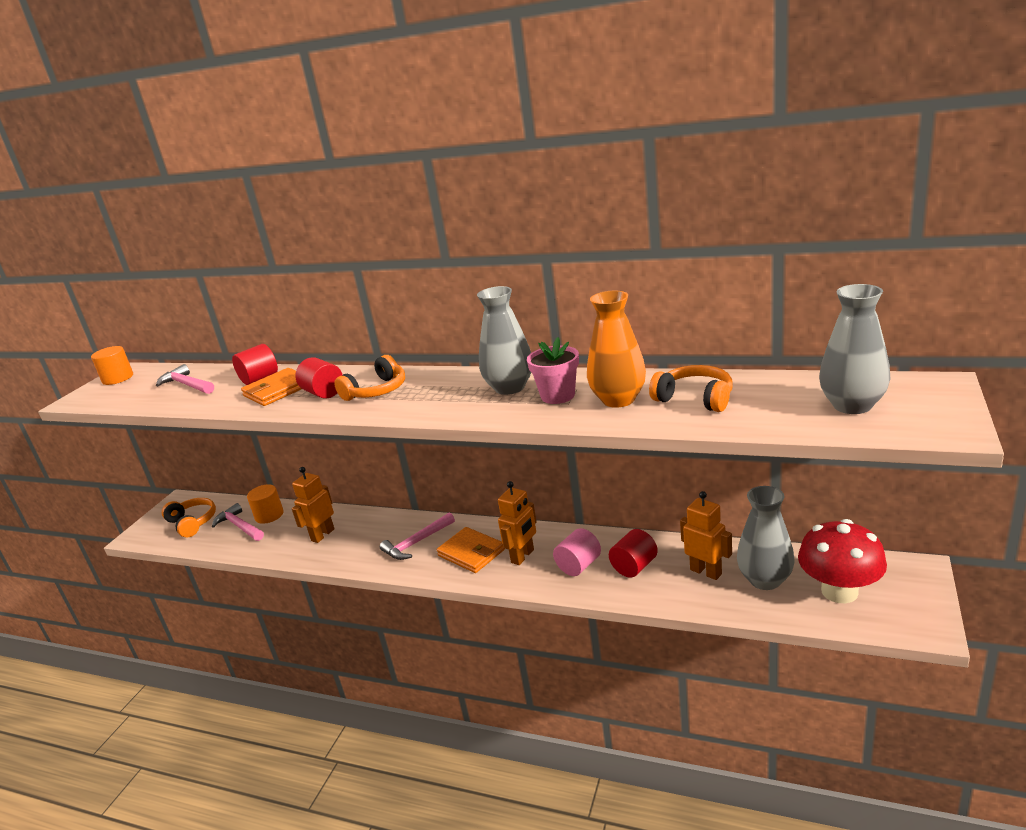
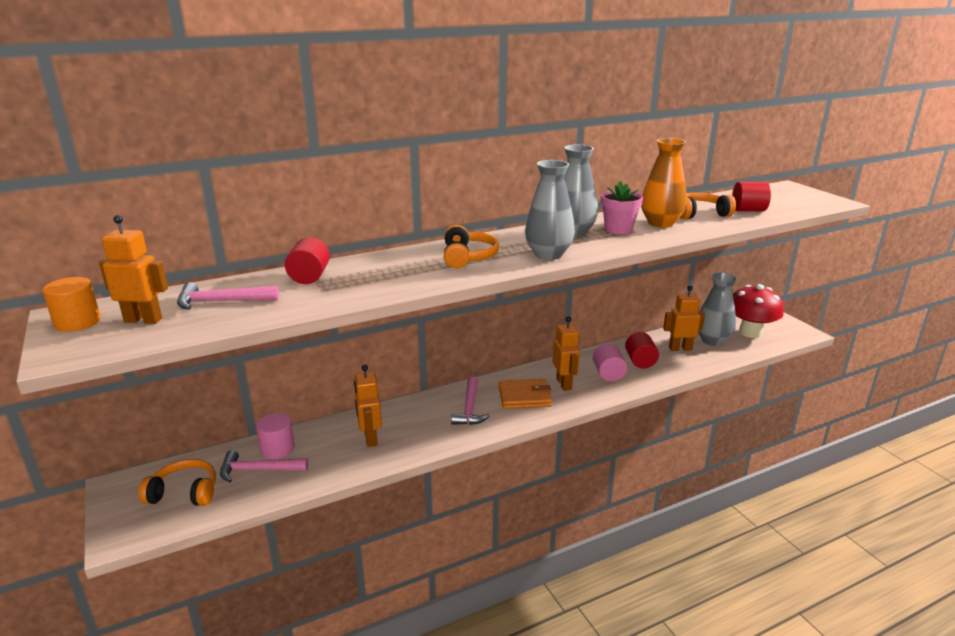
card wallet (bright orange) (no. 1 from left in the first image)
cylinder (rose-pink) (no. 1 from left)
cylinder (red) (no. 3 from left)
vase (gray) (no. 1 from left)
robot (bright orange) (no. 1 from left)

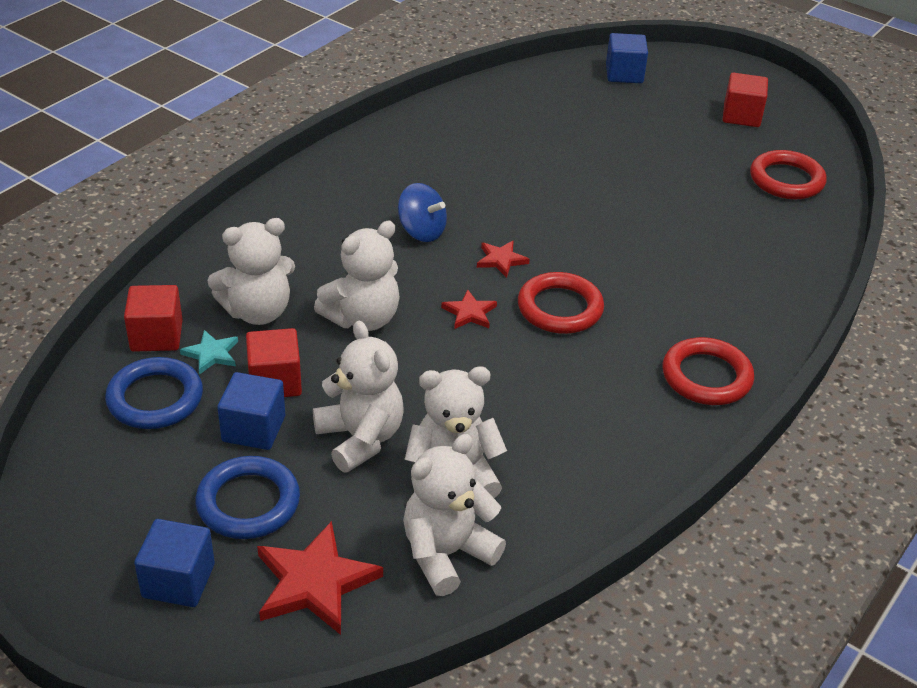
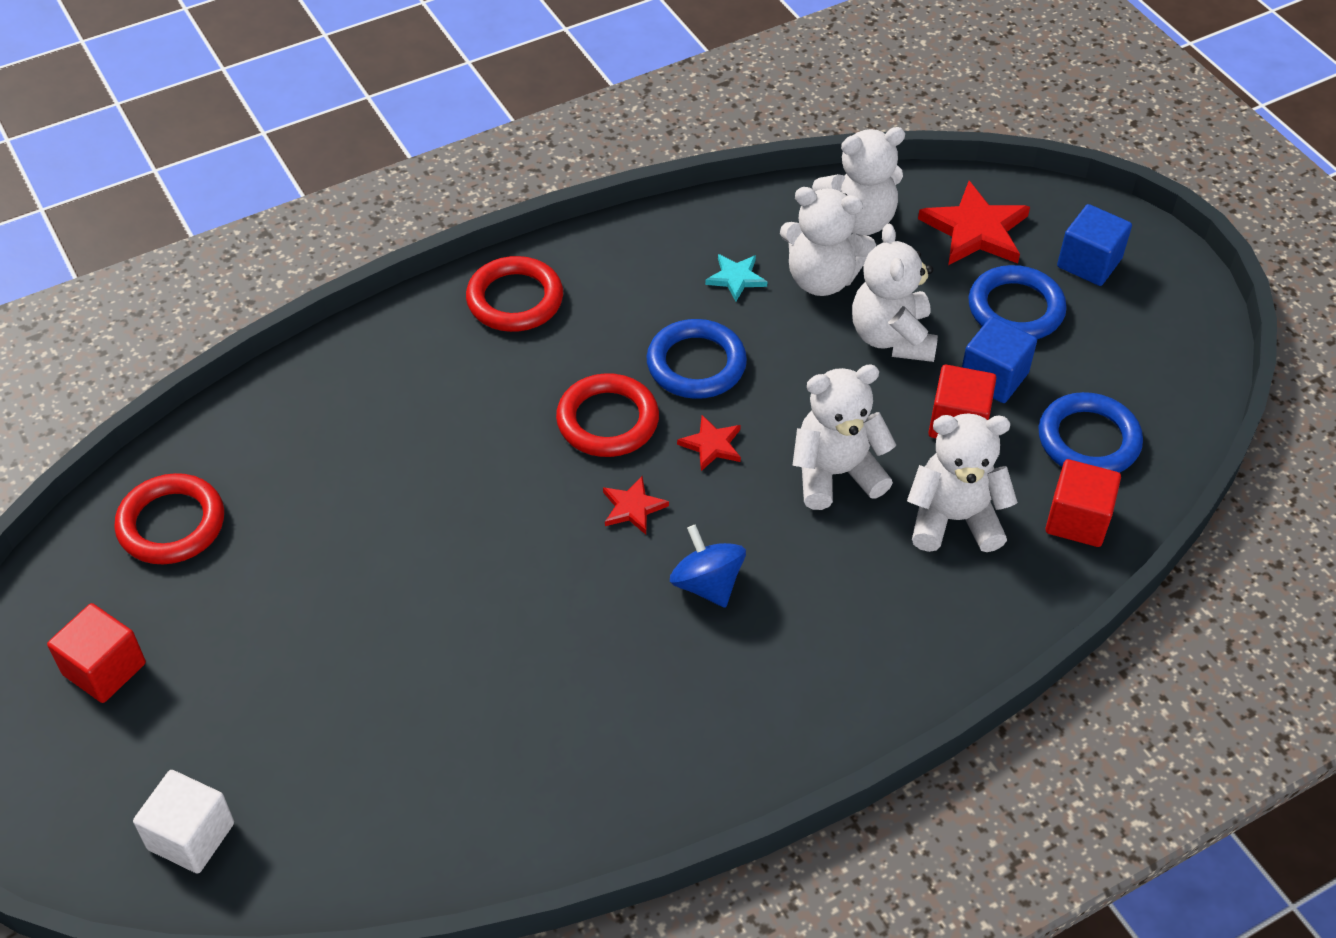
star (aqua)
solid cube (pure white)
ring (blue) (no. 1 from left)

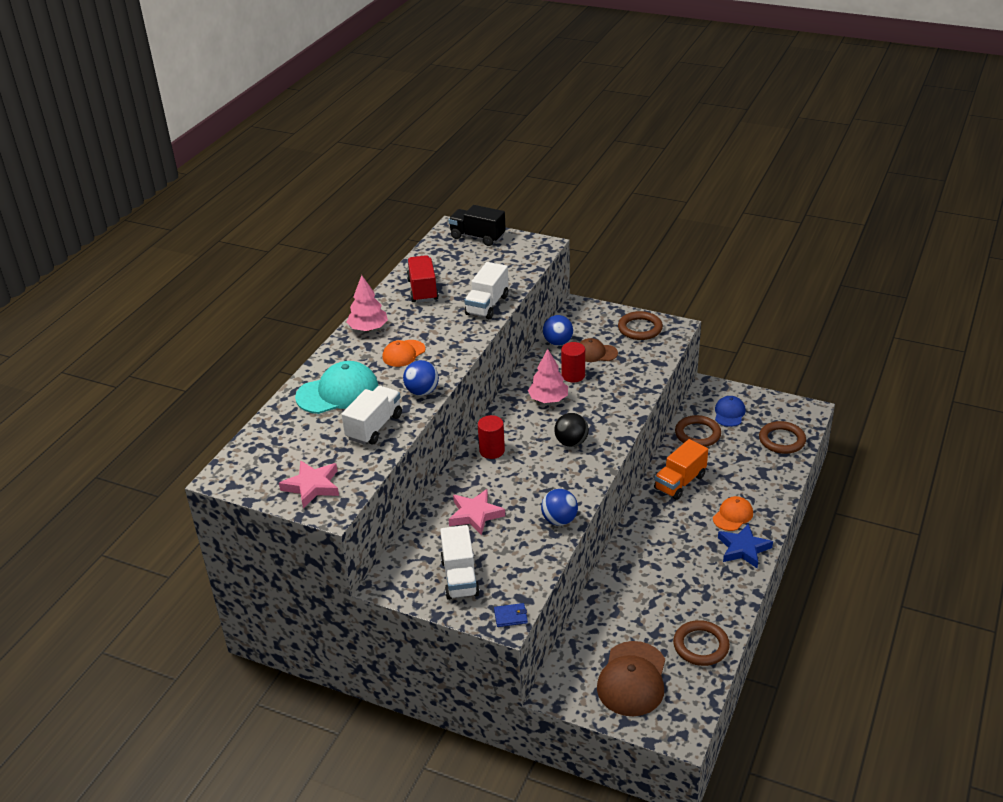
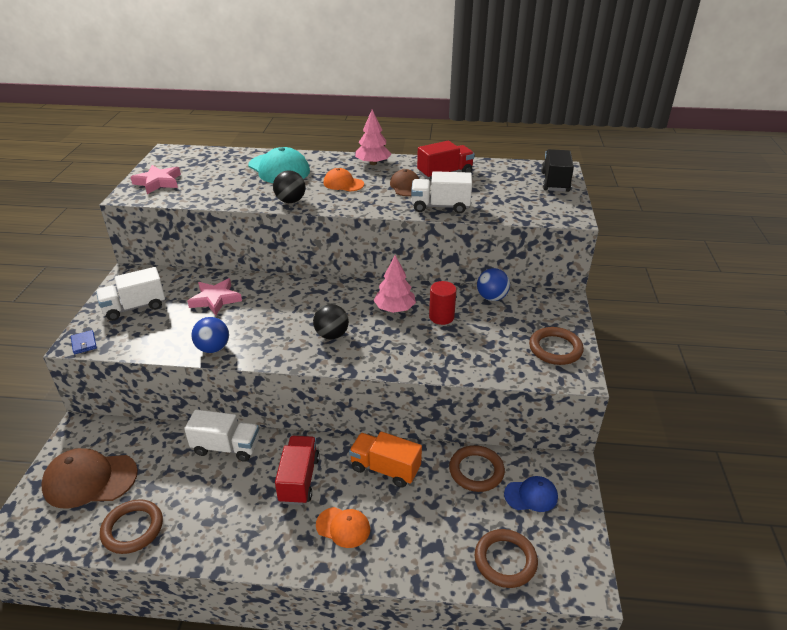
toy truck (pure white) (no. 2 from left)
play ball (jet-black) (no. 1 from left)
cylinder (red) (no. 1 from left in the first image)
peaked cap (dark brown) (no. 2 from left)
star (blue)
toy truck (red) (no. 1 from left)

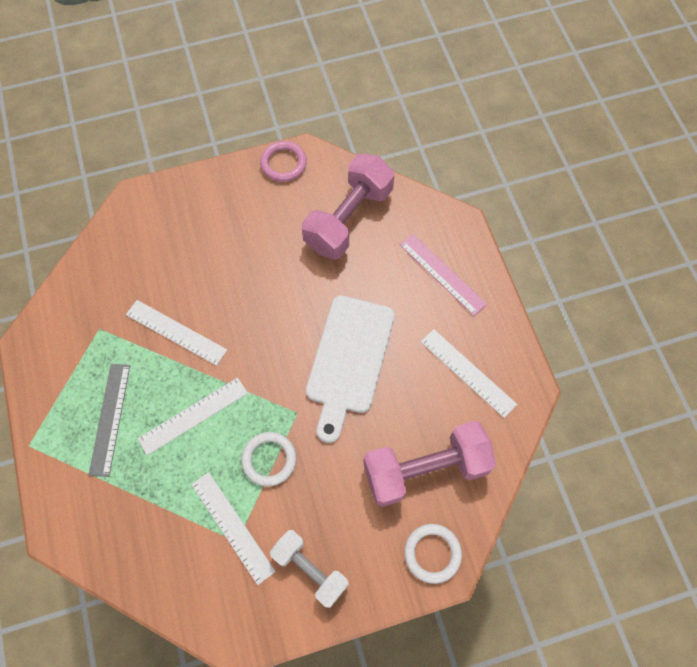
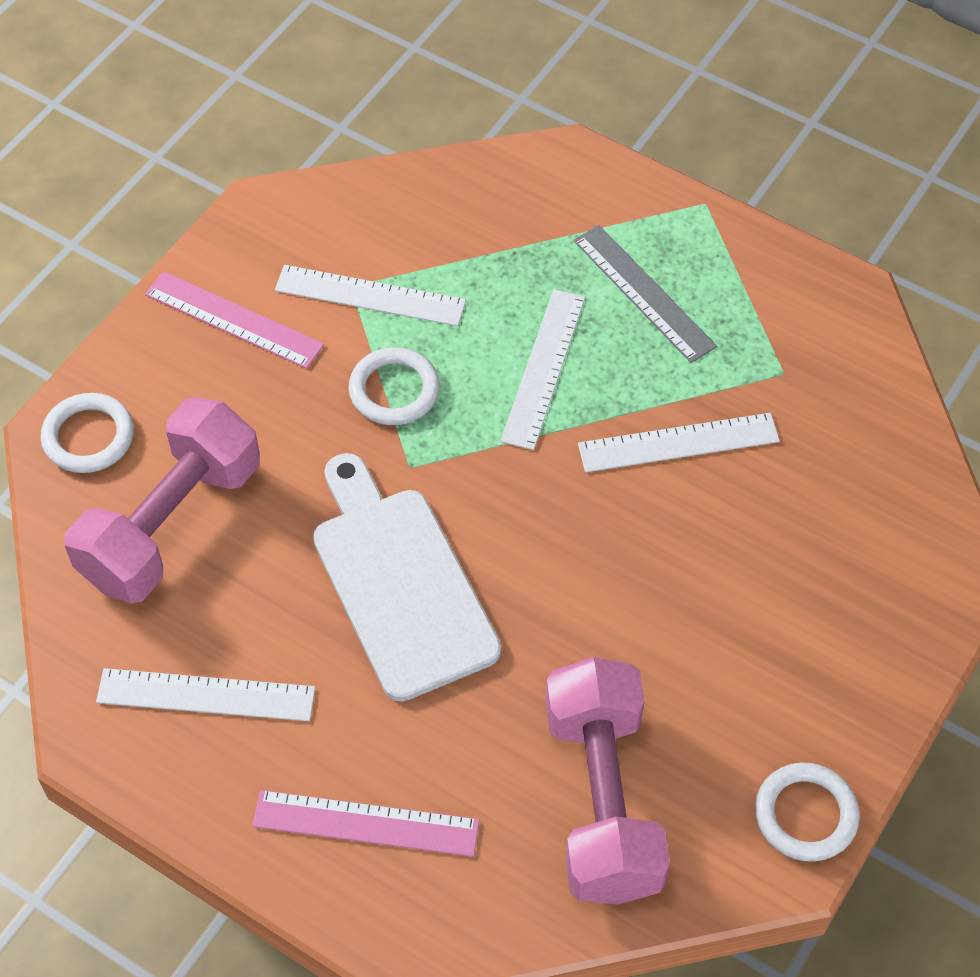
ring (pure white) (no. 3 from left)
ruler (rose-pink) (no. 1 from left)

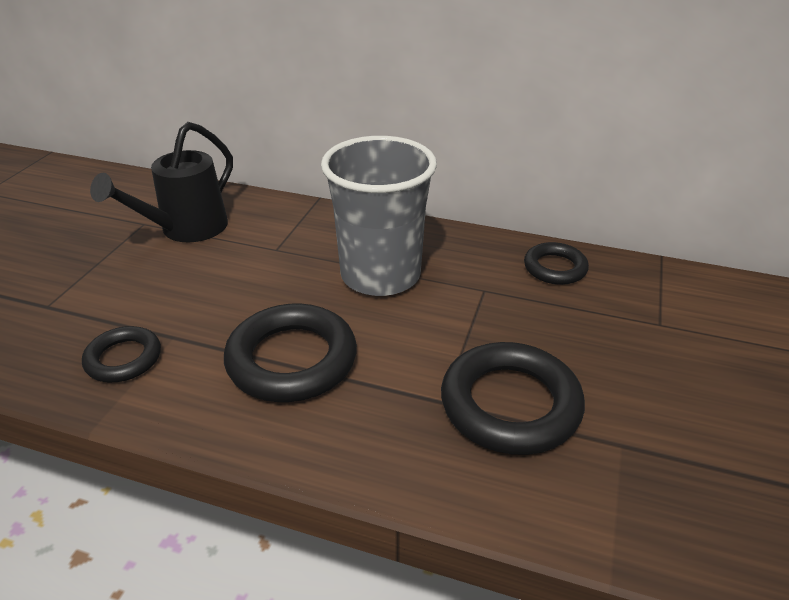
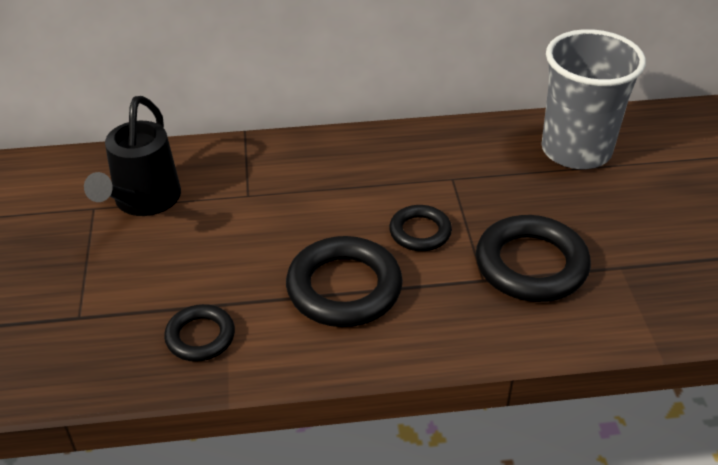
tumbler (gray)
ring (jet-black) (no. 3 from left)

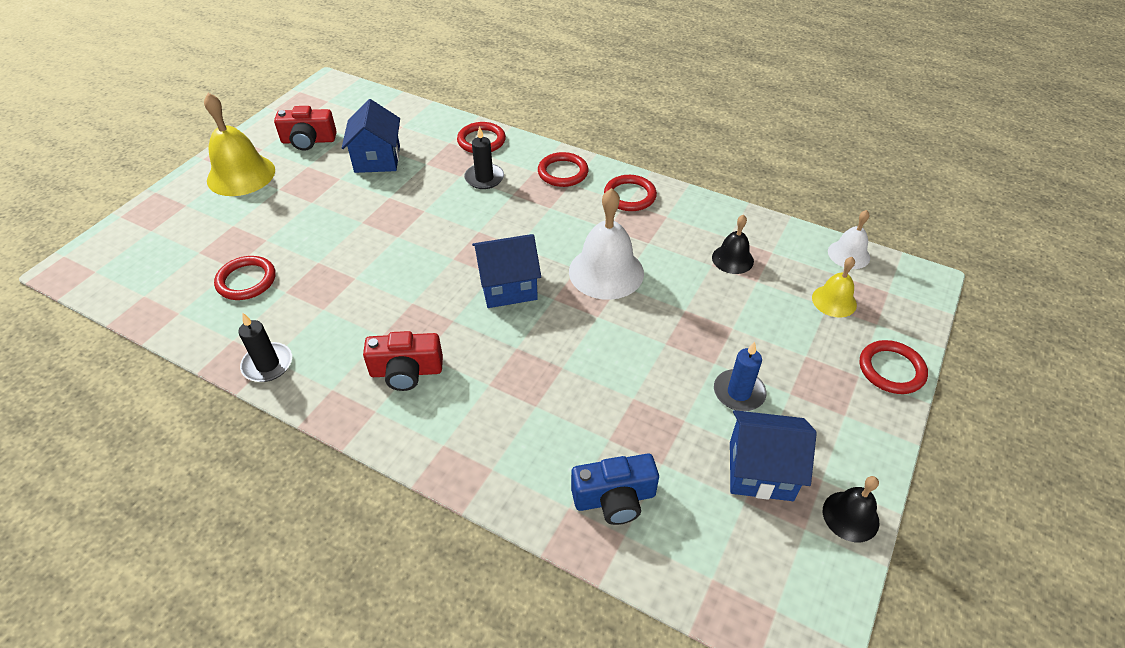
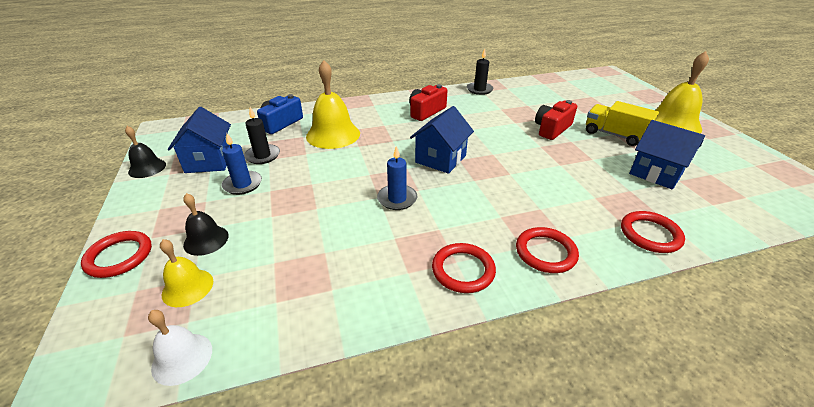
ring (red) (no. 1 from left in the first image)
camera (red) (no. 2 from left)
pillar candle (jet-black) (no. 1 from left)
pillar candle (blue) (no. 2 from left)
bell (jet-black) (no. 2 from left)
house (blue) (no. 1 from left)
bell (yellow) (no. 2 from left)
toy truck (yellow)

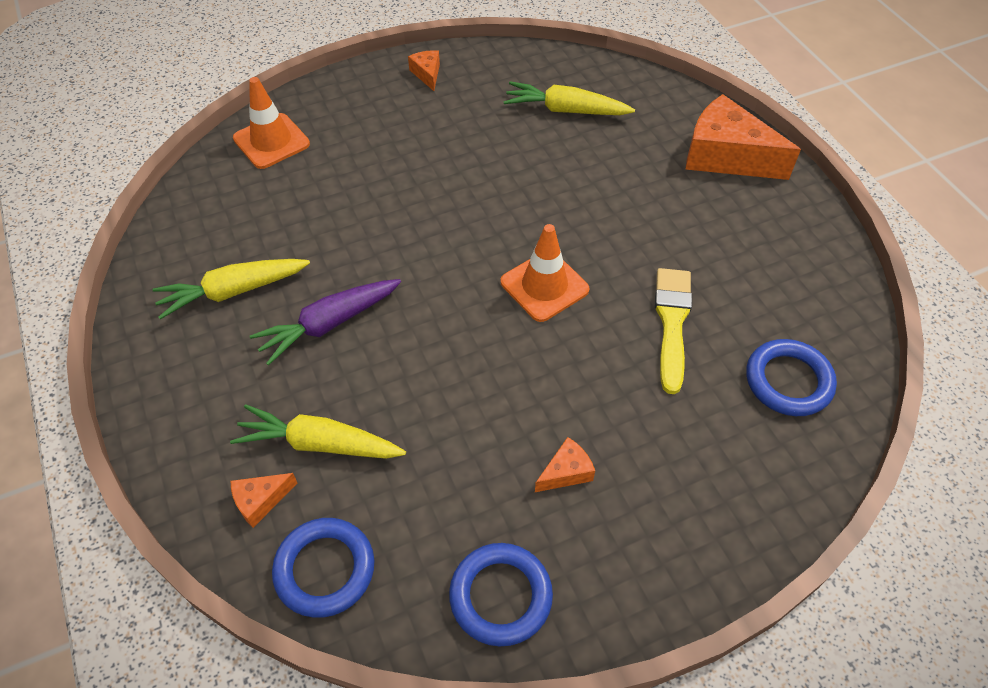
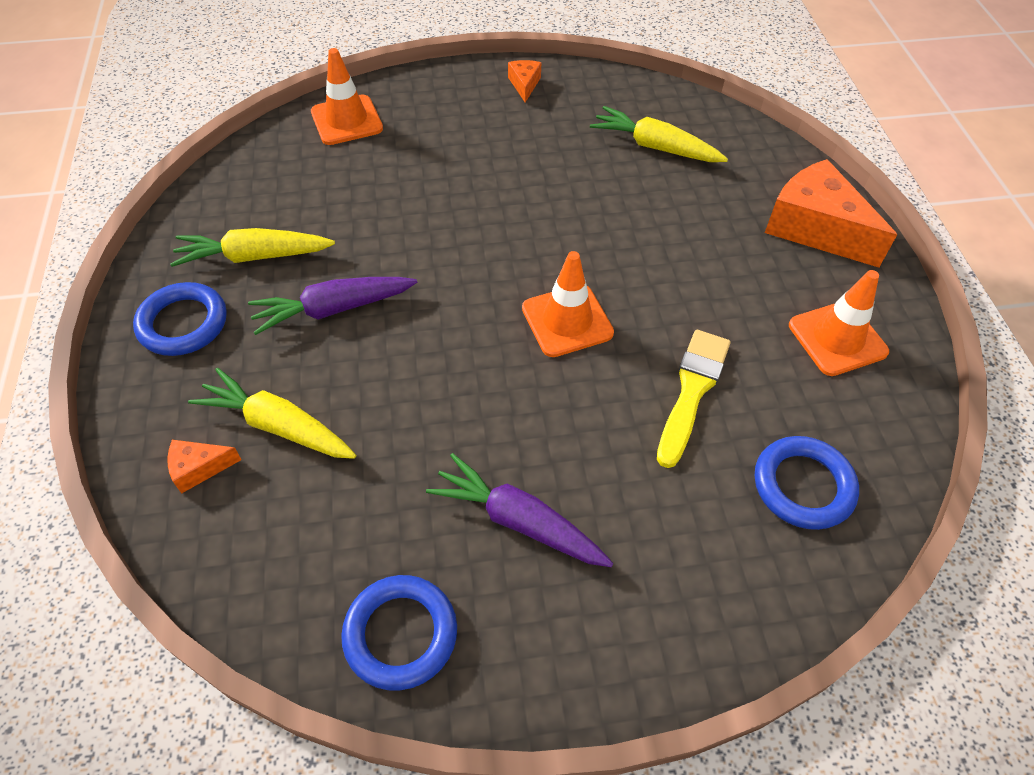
ring (blue) (no. 1 from left)
toy carrot (royal purple) (no. 2 from left)
road cone (bright orange) (no. 3 from left)

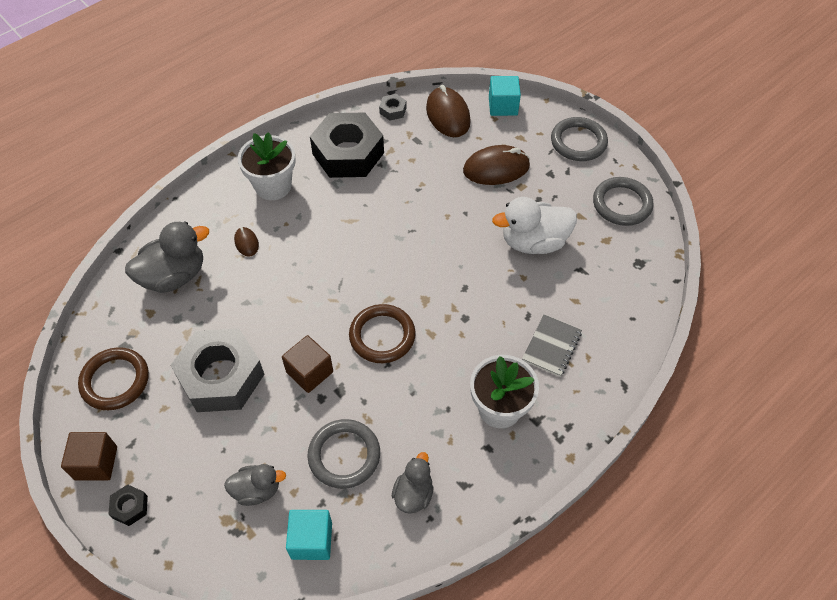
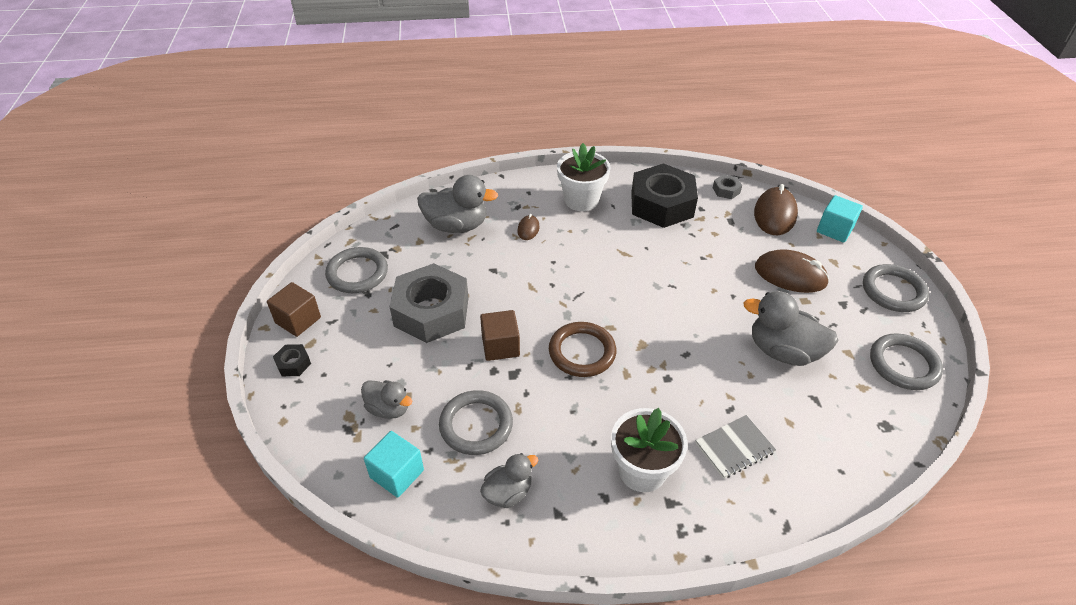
ring (gray) (no. 1 from left)
duck (gray) (no. 4 from left)

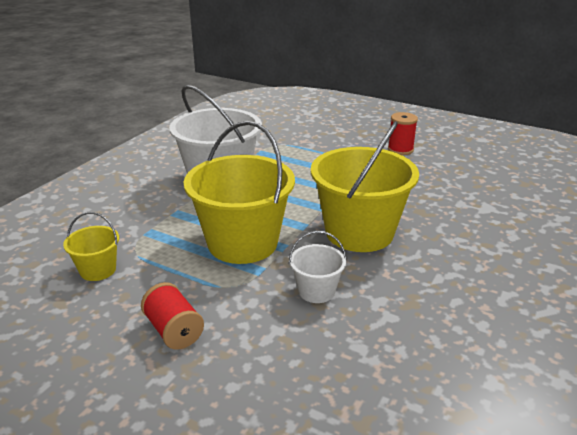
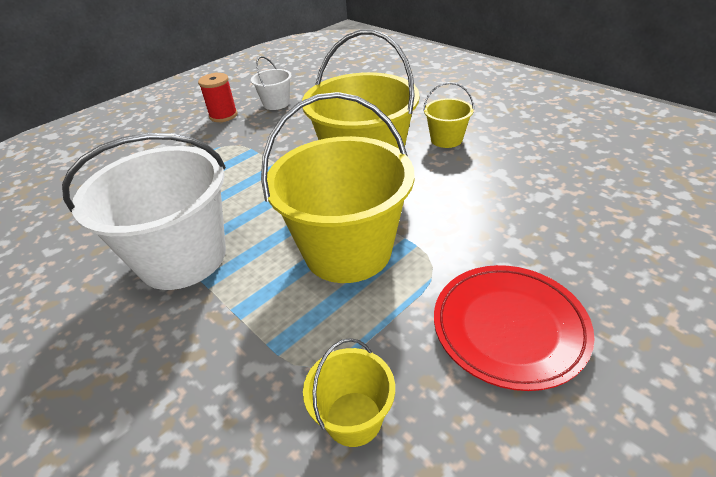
dinner plate (red)
bucket (pure white) (no. 2 from left)
bucket (yellow) (no. 4 from left)

